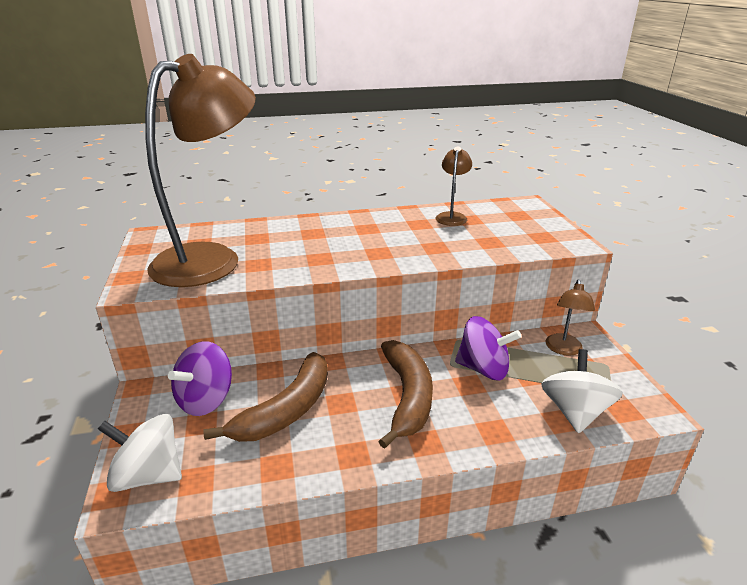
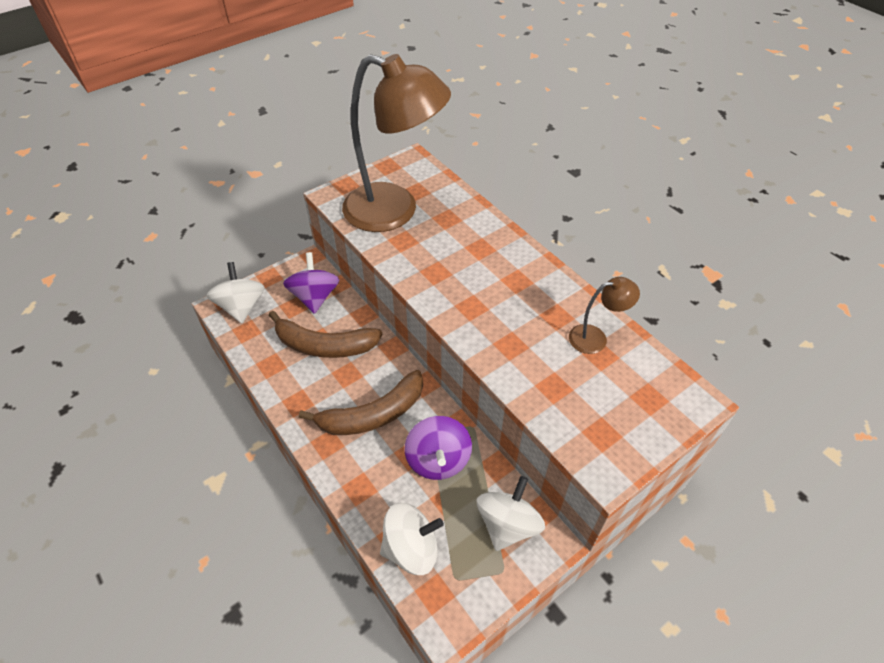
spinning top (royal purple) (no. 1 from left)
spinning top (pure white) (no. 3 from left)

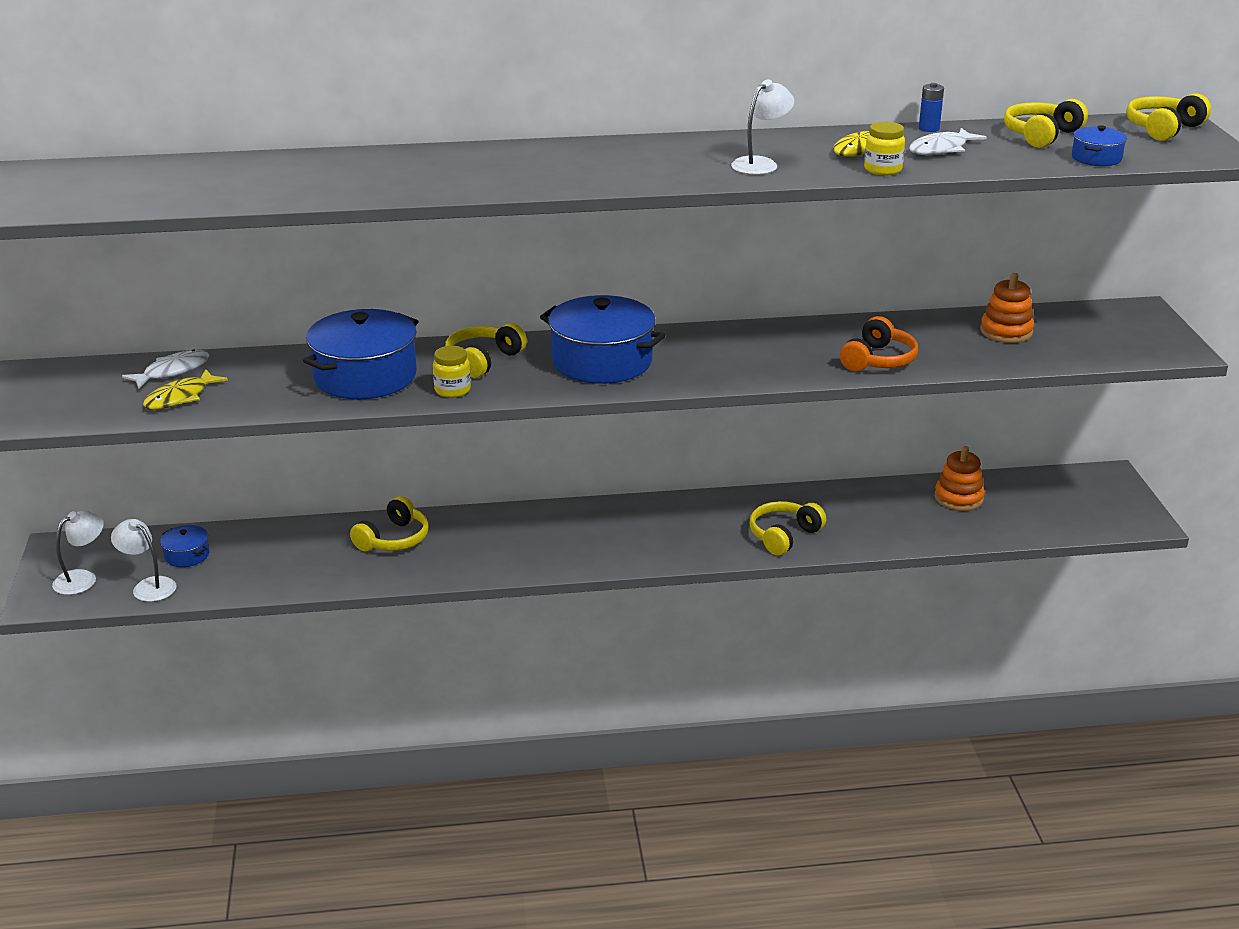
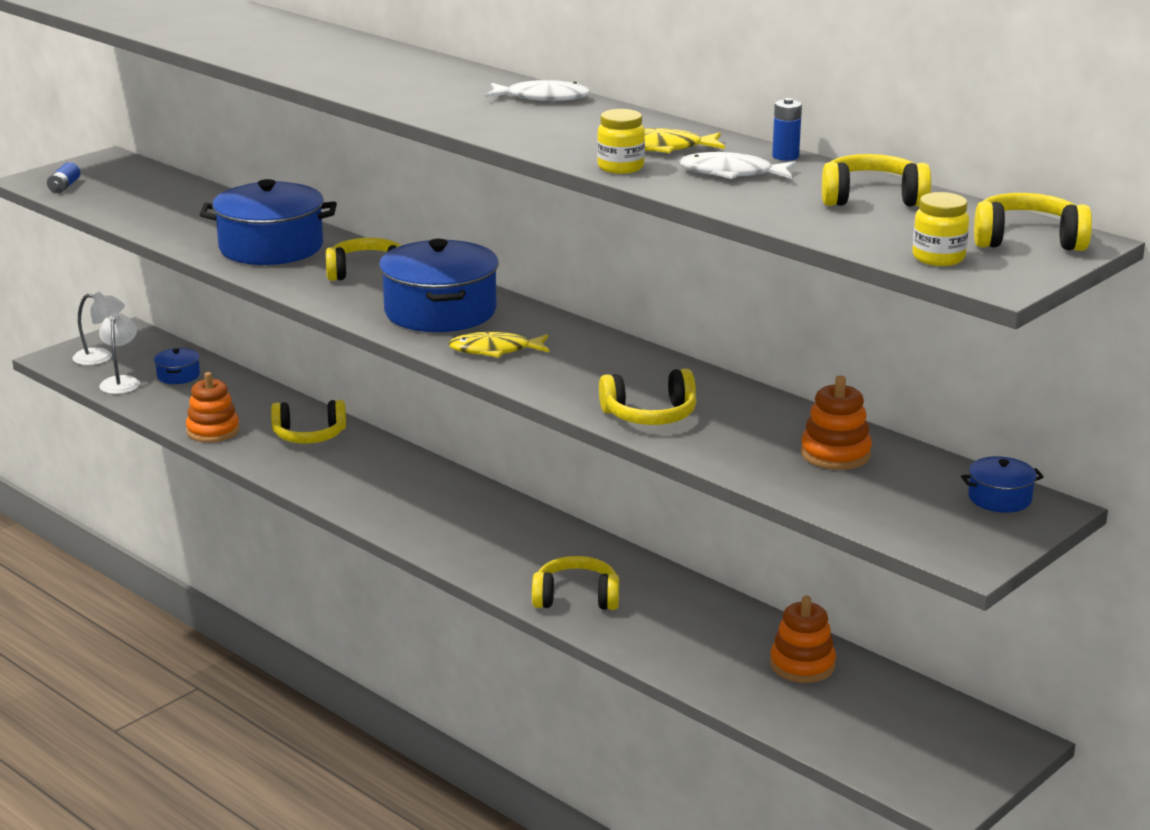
toy fish (pure white) (no. 1 from left)
toy fish (yellow) (no. 1 from left)
jam jar (yellow) (no. 2 from left)
reading lamp (pure white) (no. 3 from left in the first image)
headphones (yellow) (no. 4 from left)
stockpot (blue) (no. 4 from left)
battery (blue) (no. 1 from left)
stacking rings (bright orange) (no. 1 from left)

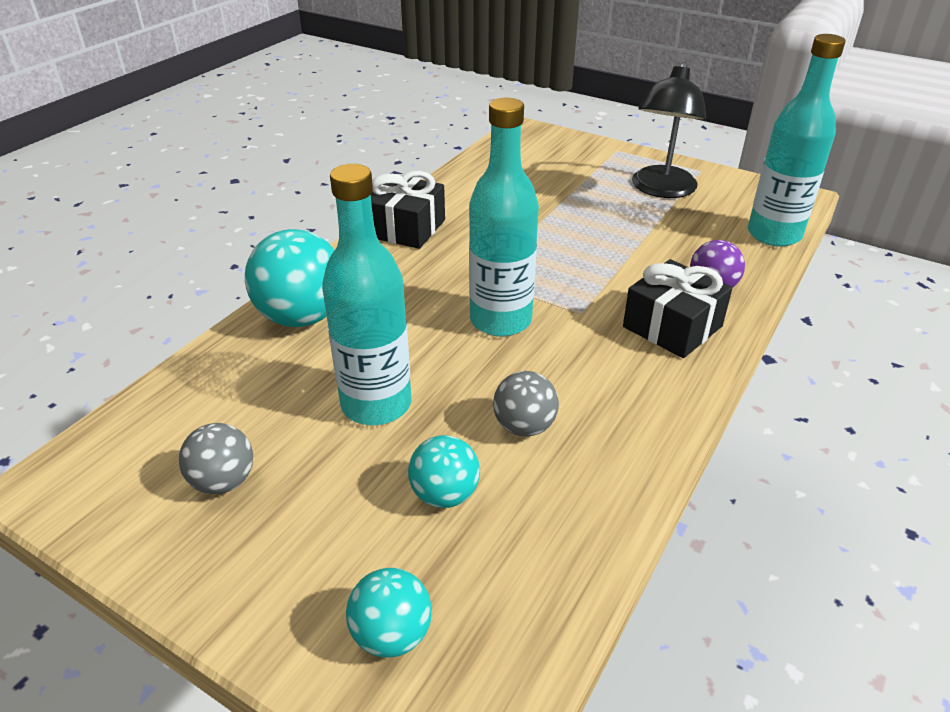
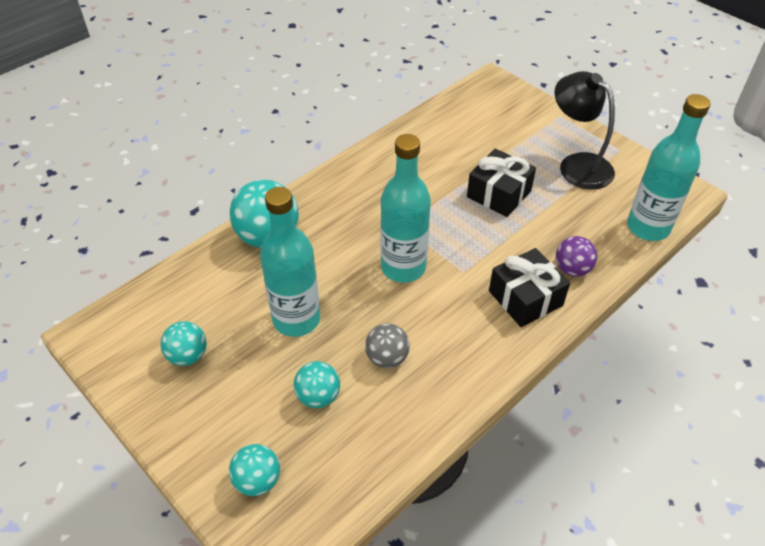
play ball (aqua) (no. 1 from left)
present (jet-black) (no. 1 from left)
reading lamp (jet-black)

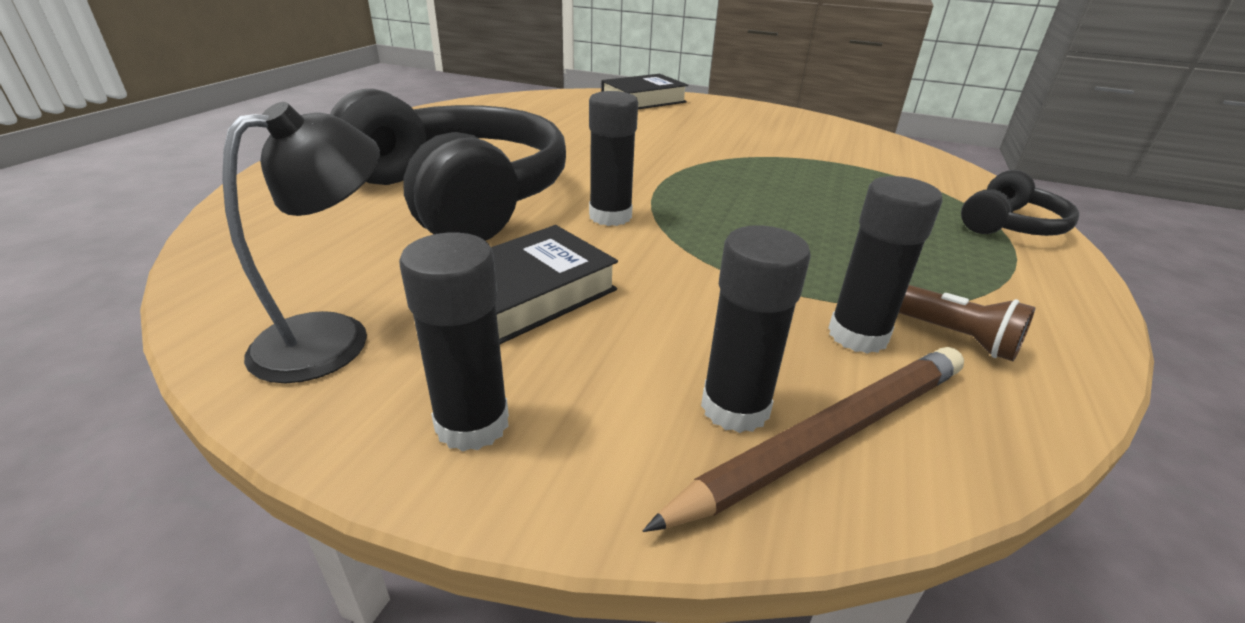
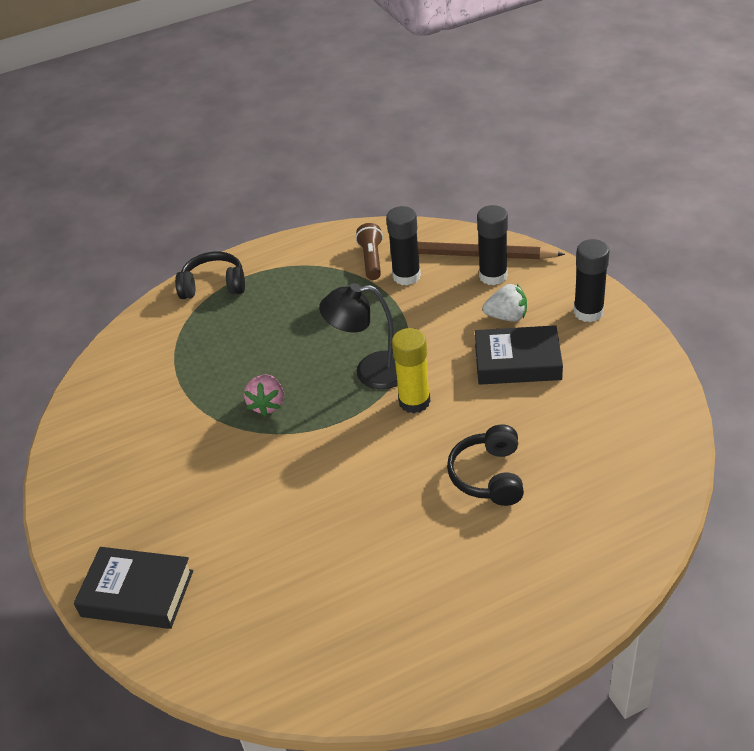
reading lamp (jet-black)
headphones (jet-black) (no. 2 from left)
glue (yellow)
berry (rose-pink)
berry (pure white)

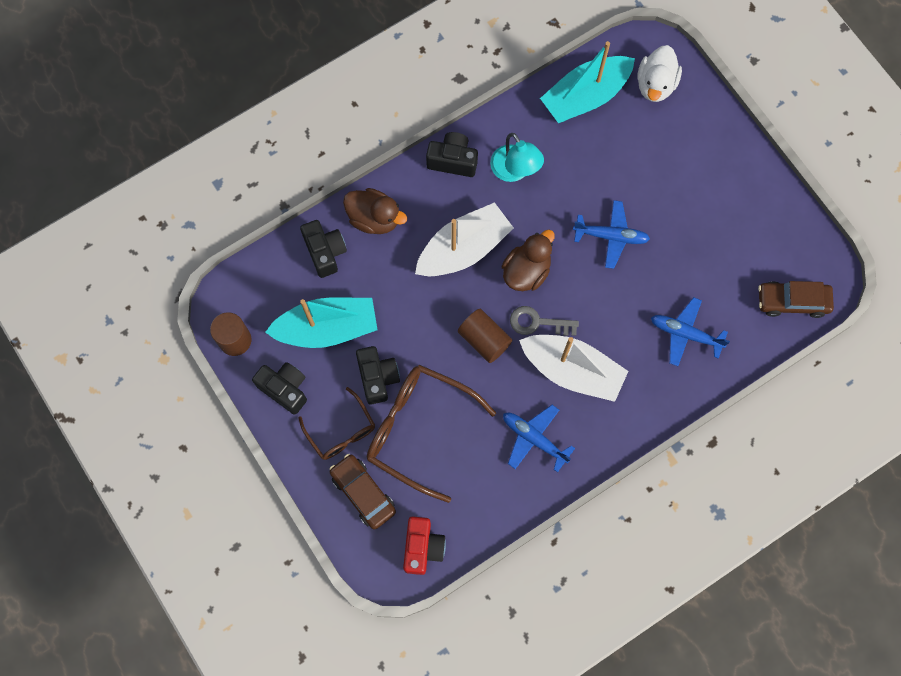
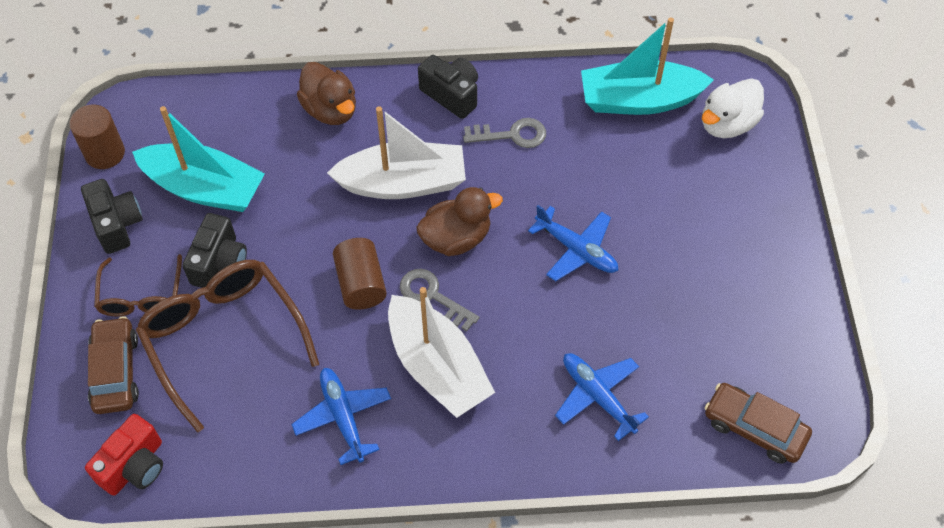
camera (jet-black) (no. 2 from left in the first image)
key (gray) (no. 2 from left)

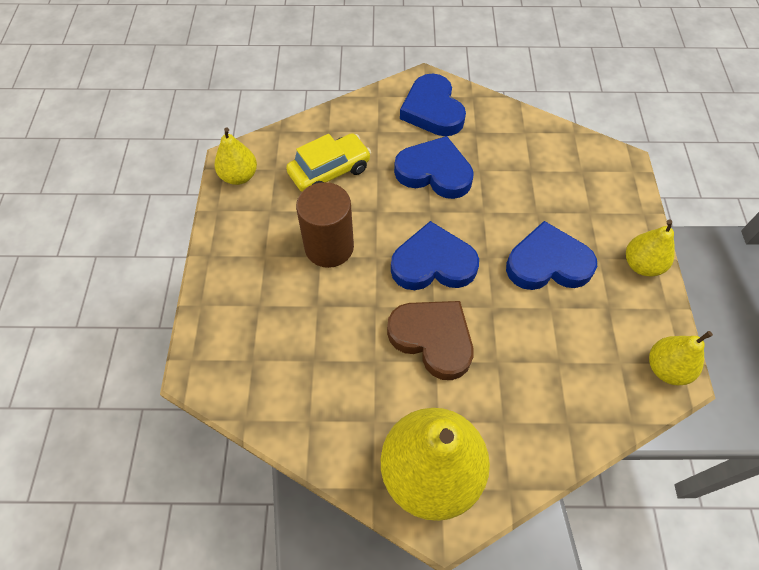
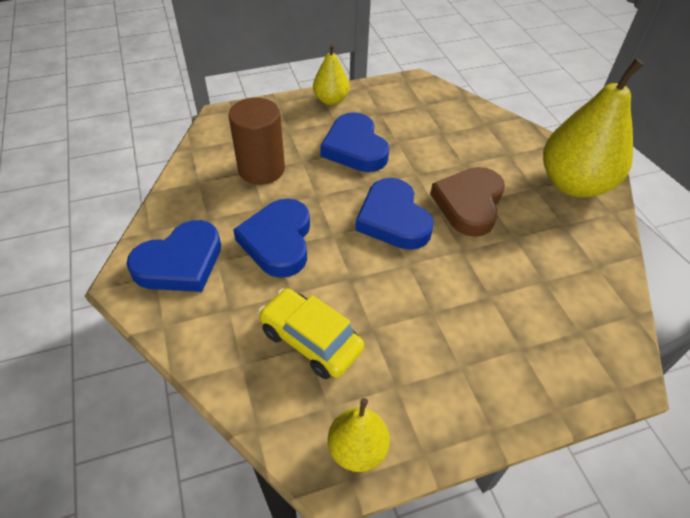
cylinder (dark brown)
pear (yellow) (no. 4 from left in the first image)

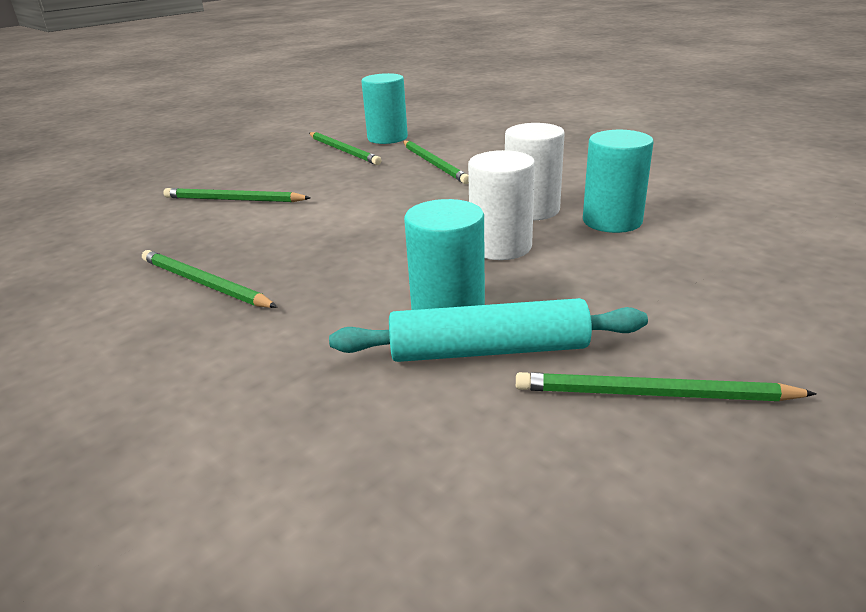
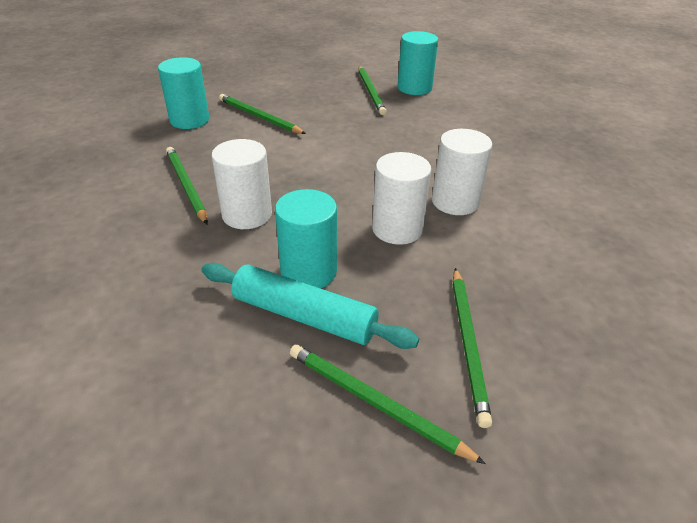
wooden pencil (emerald) (no. 5 from left)
cylinder (aqua) (no. 1 from left)
cylinder (pure white) (no. 1 from left)

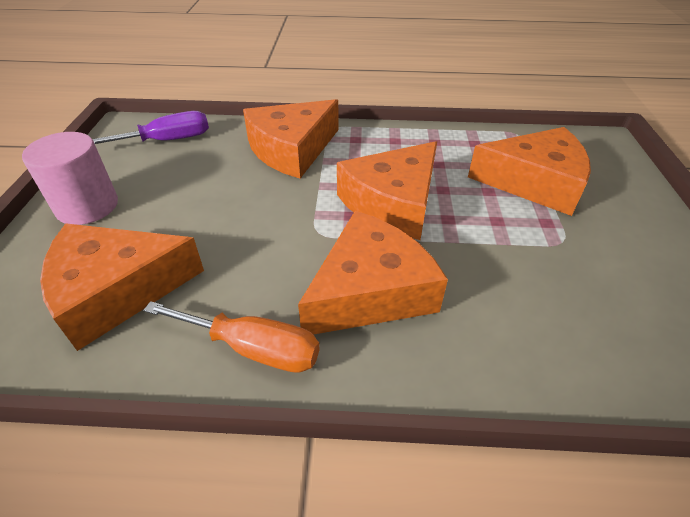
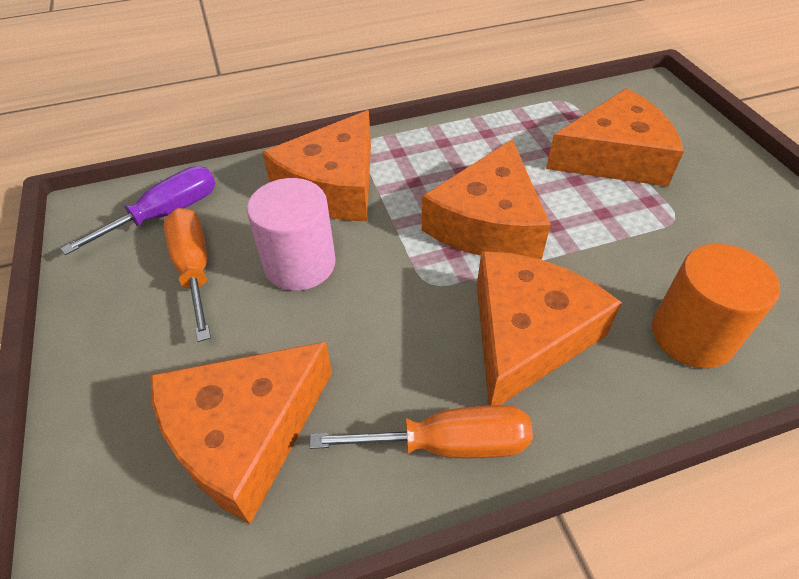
cylinder (rose-pink)
screwdriver (bright orange) (no. 1 from left)
cylinder (bright orange)

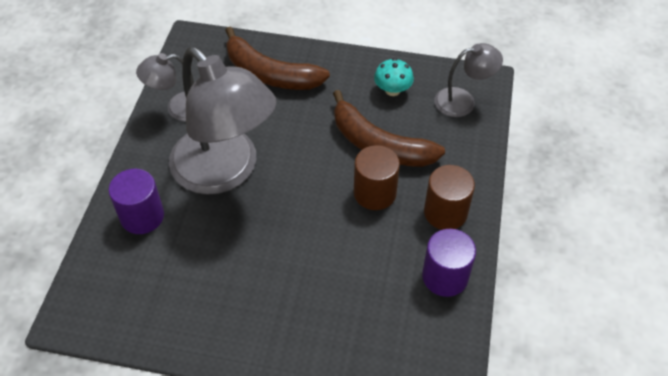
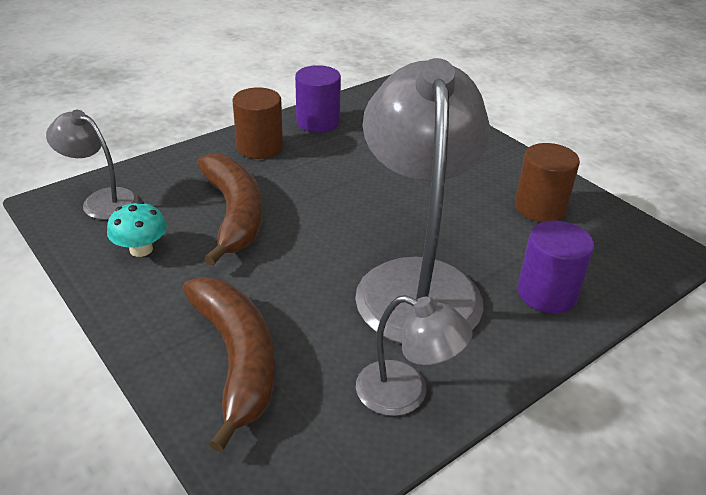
cylinder (dark brown) (no. 2 from left)

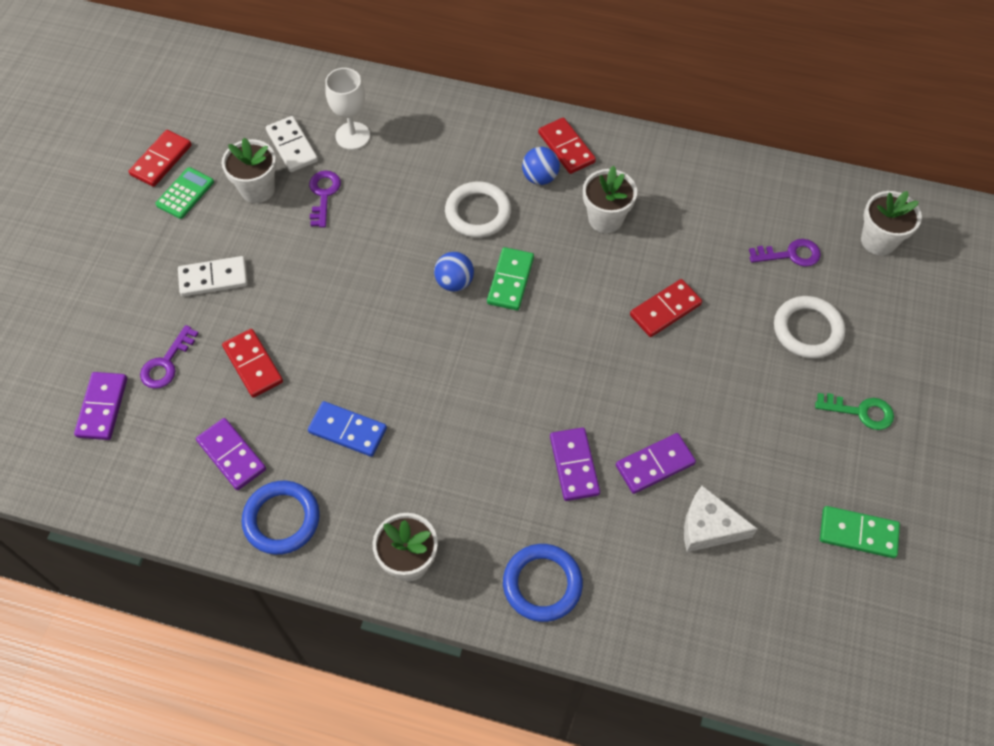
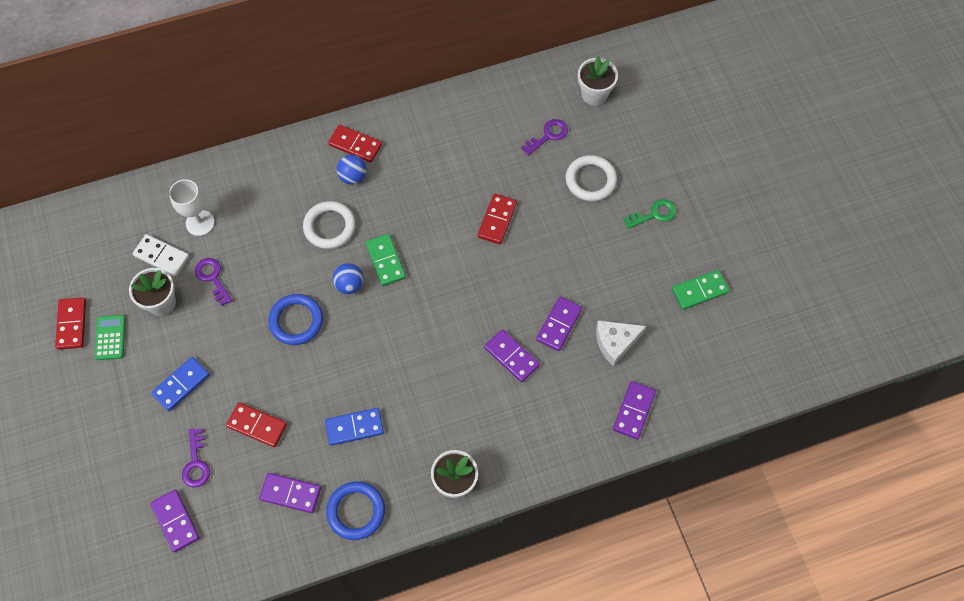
domino tile (blue) (no. 1 from left)
ring (blue) (no. 1 from left)
flower pot (pure white) (no. 3 from left in the first image)
domino tile (royal purple) (no. 5 from left)

